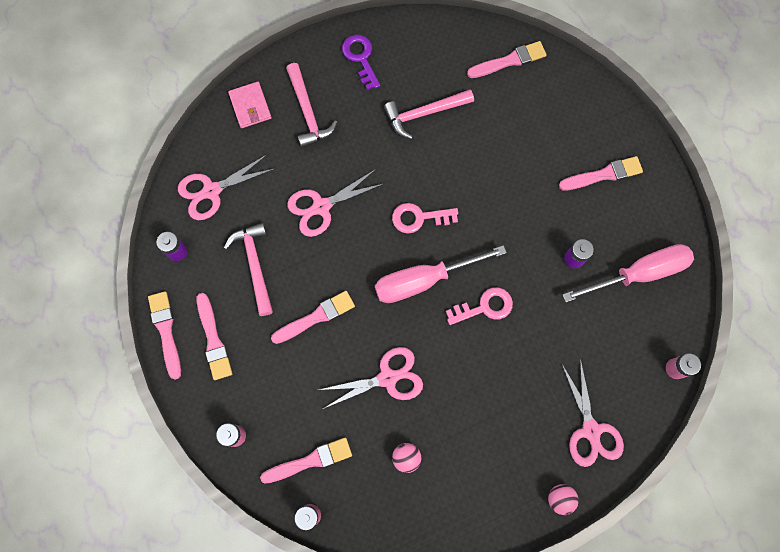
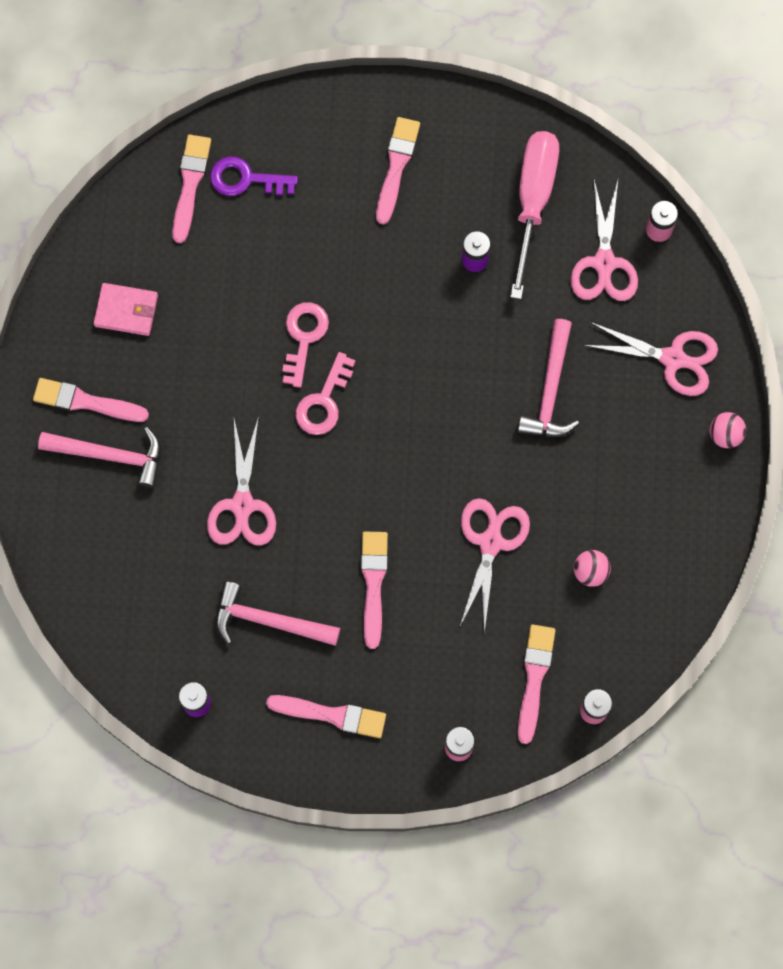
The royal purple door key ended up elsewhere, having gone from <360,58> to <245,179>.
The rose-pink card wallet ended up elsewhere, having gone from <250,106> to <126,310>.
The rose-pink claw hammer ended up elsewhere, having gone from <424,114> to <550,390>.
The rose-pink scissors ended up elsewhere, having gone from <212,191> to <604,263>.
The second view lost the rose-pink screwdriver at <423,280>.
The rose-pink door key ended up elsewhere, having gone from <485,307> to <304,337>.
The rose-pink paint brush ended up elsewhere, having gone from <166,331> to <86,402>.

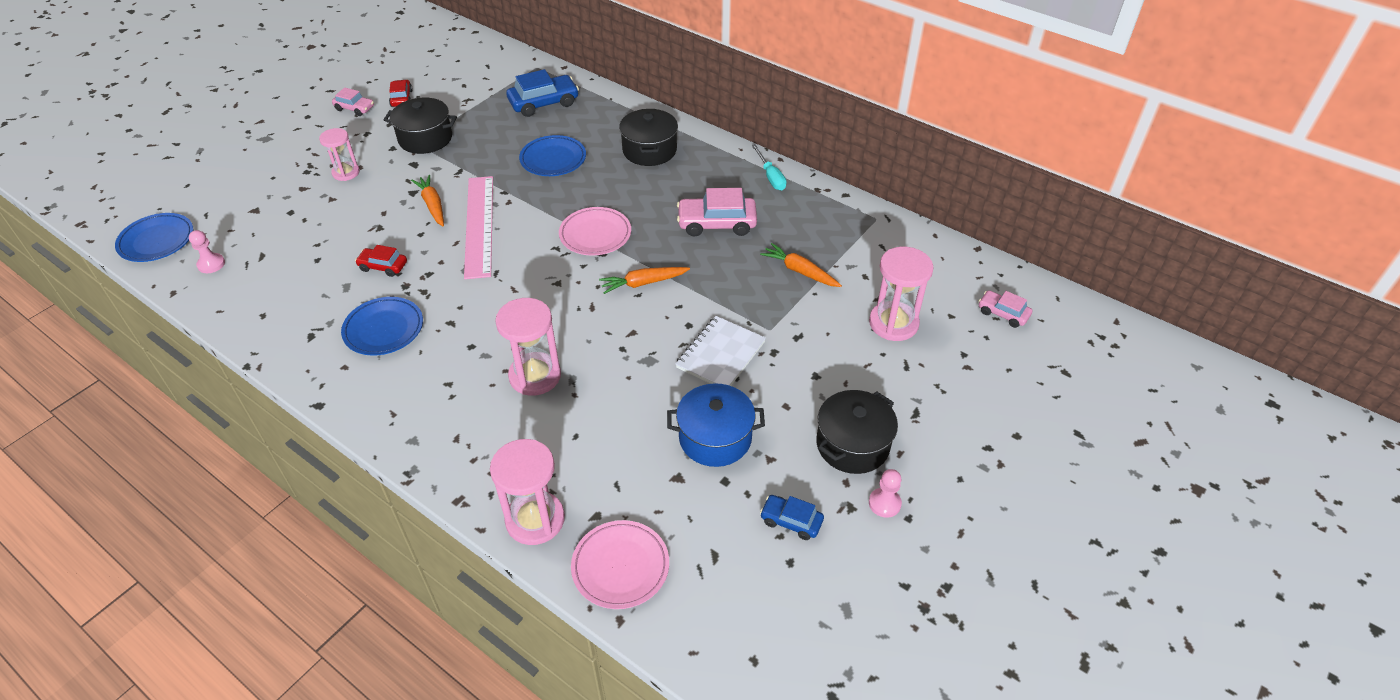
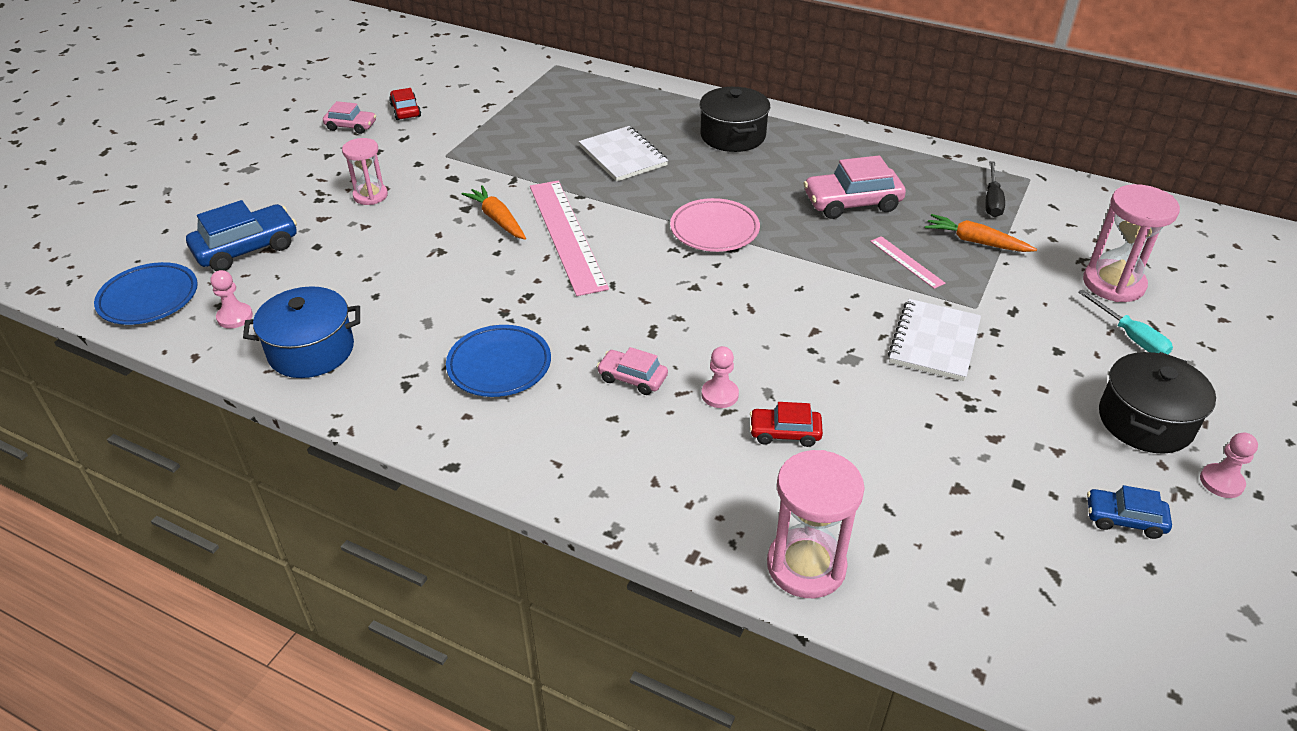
The cobalt toy car ended up elsewhere, having gone from <544,103> to <246,248>.
The second view lost the ebony cooking pot at <425,138>.
Where the cobalt dinner plate stood at <553,159>, the pure white notepad came to stand at <623,156>.
The teal screwdriver ended up elsewhere, having gone from <770,177> to <1130,337>.
The crimson toy car ended up elsewhere, having gone from <383,266> to <785,433>.
The second view lost the orange-coloured carrot at <643,283>.
The rose-pink toy car ended up elsewhere, having gone from <1003,313> to <632,378>.
Where the rose-pink hourglass stood at <535,376>, the rose-pink chess pawn came to stand at <720,394>.
The cobalt cooking pot ended up elsewhere, having gone from <715,438> to <311,350>.
The second view lost the rose-pink dinner plate at <620,567>.
The second view gained the ebony screwdriver at <992,201>.
The second view gained the rose-pink measuring stick at <906,262>.

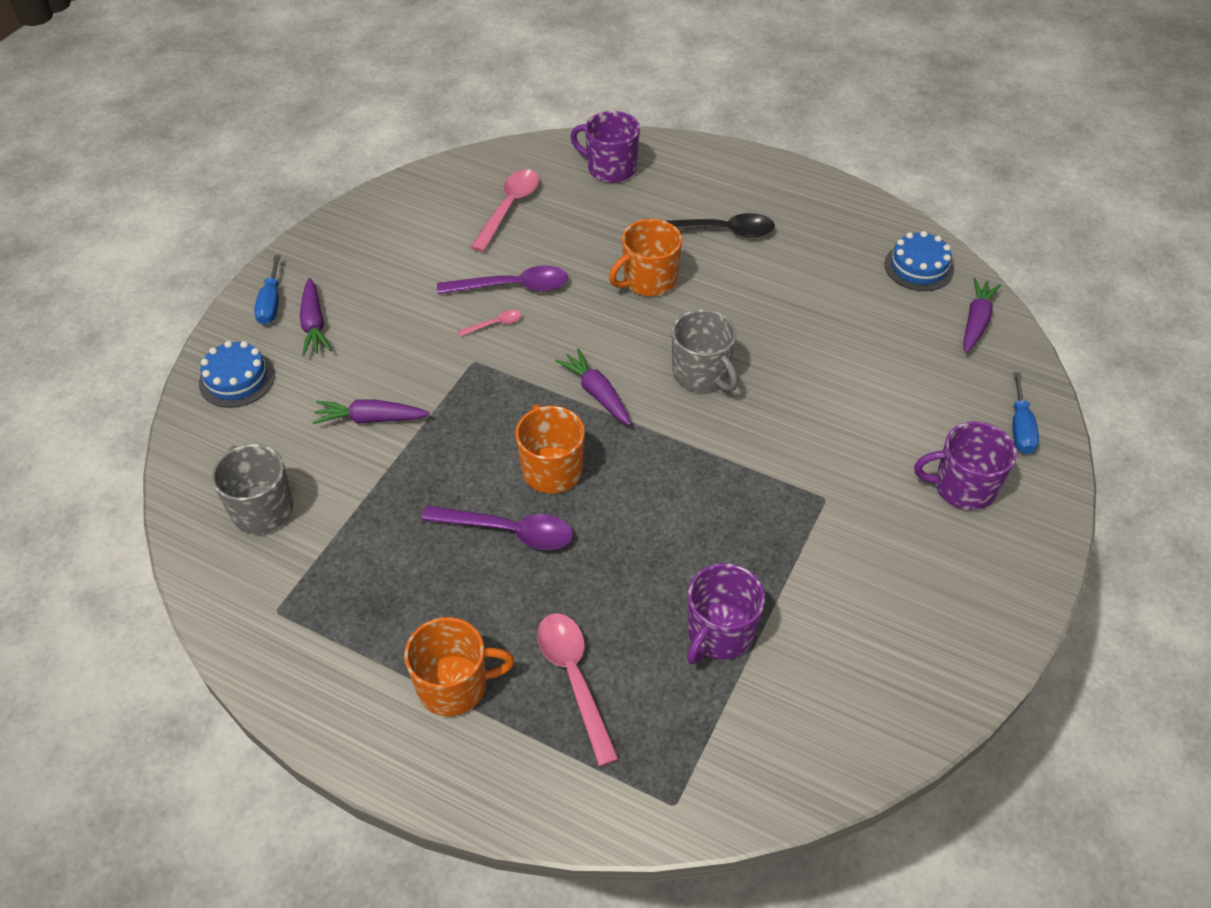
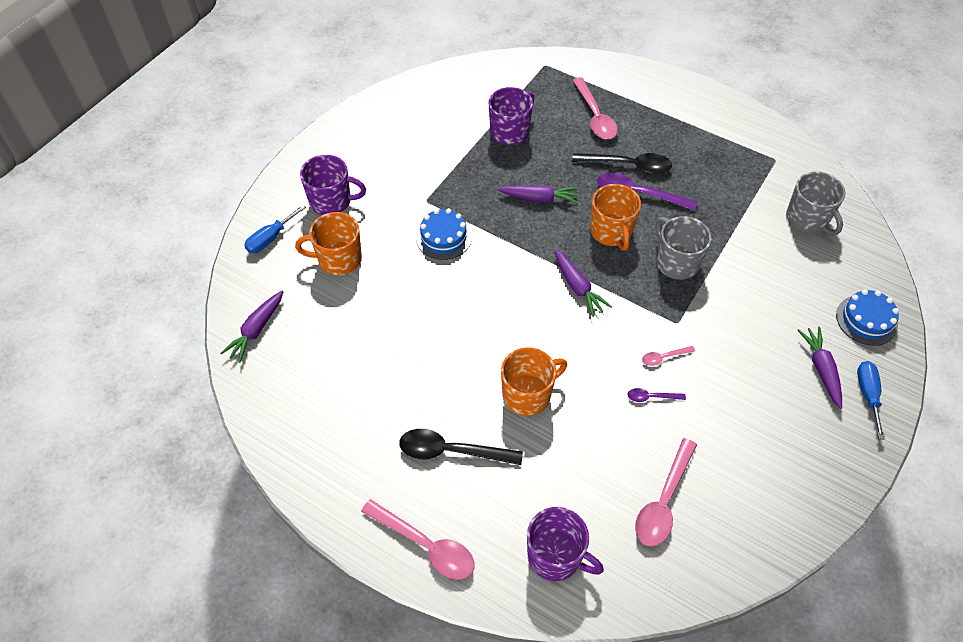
The cobalt cake ended up elsewhere, having gone from <918,267> to <443,237>.
The size of the royal purple tablespoon at <513,287> changed by a factor of 0.49.
The grey mug ended up elsewhere, having gone from <701,374> to <676,262>.
The cobalt screwdriver at <1020,428> ended up facing another way, 150 degrees counterclockwise from before.
The royal purple carrot ended up elsewhere, having gone from <371,419> to <539,198>.
The orange-coloured mug ended up elsewhere, having gone from <454,686> to <338,259>.
The second view gained the ebony tablespoon at <628,166>.
The second view gained the rose-pink tablespoon at <426,545>.

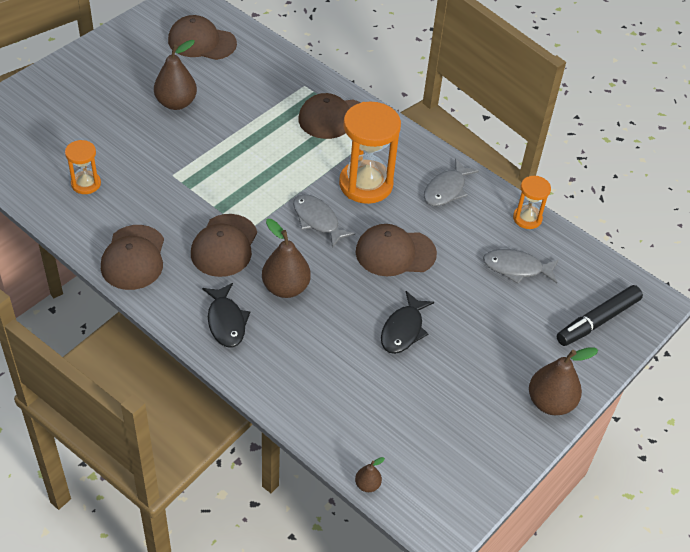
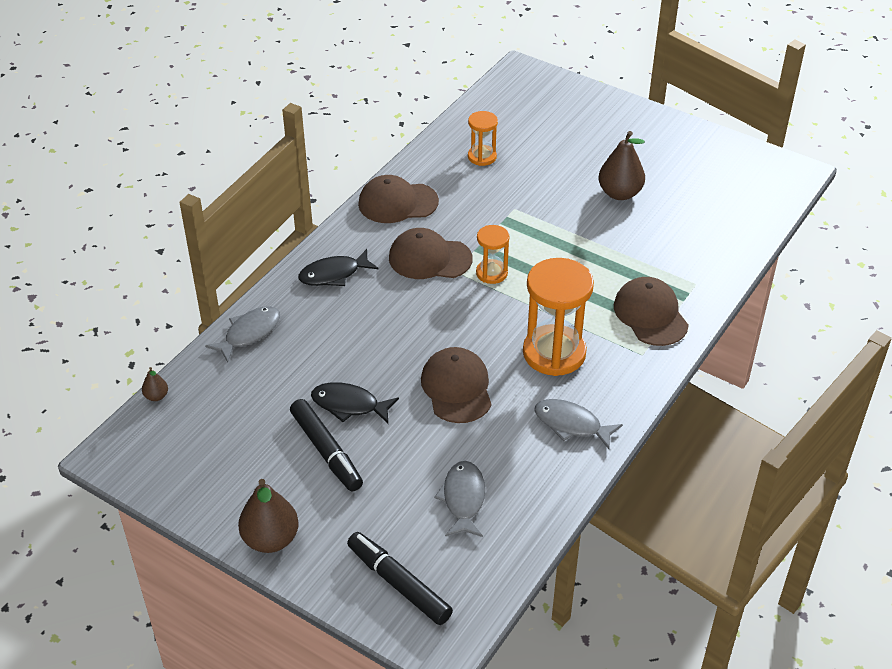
The second view lost the russet baseball cap at <202,42>.
The orange-coloured hourglass ended up elsewhere, having gone from <527,218> to <491,273>.
The grey fish figure ended up elsewhere, having gone from <317,220> to <249,333>.
The second view lost the russet pear at <285,288>.
The second view gained the ebony marker pen at <326,451>.

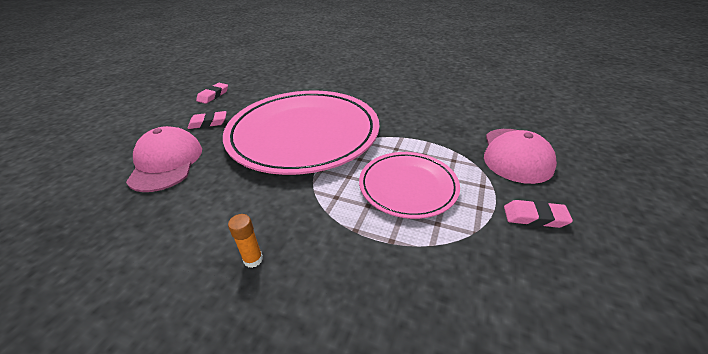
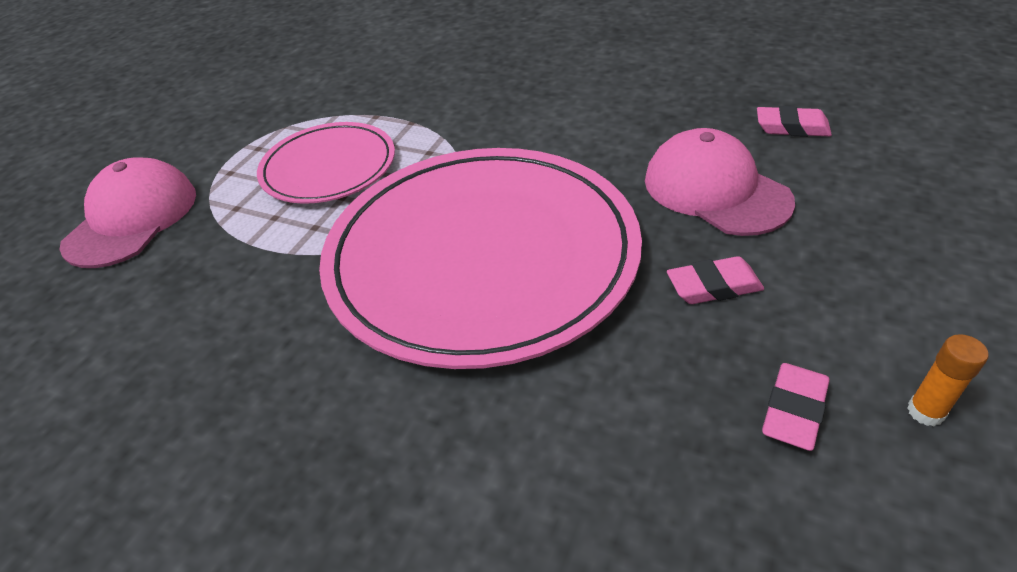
The rose-pink baseball cap at <166,162> ended up facing another way, 150 degrees clockwise from before.
The rose-pink pencil eraser ended up elsewhere, having gone from <534,217> to <792,127>.
The orange-coloured stick of glue ended up elsewhere, having gone from <253,259> to <925,412>.

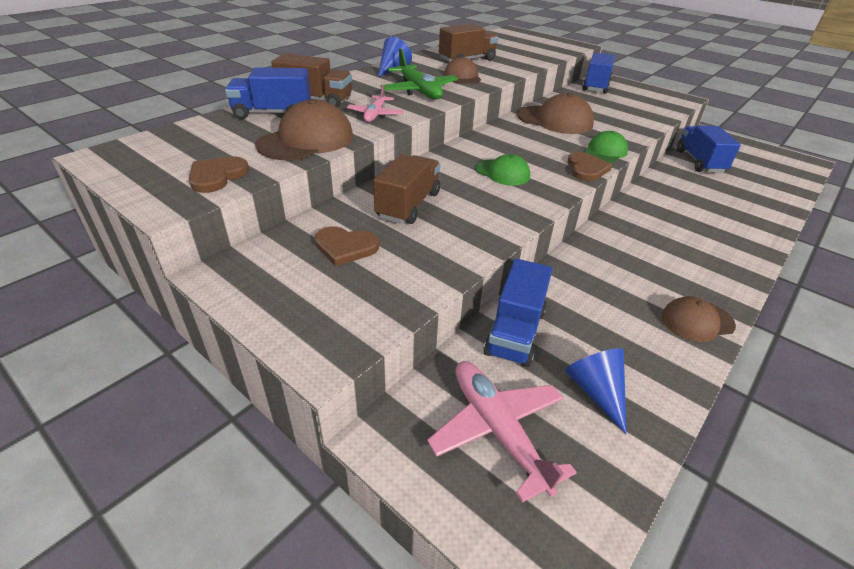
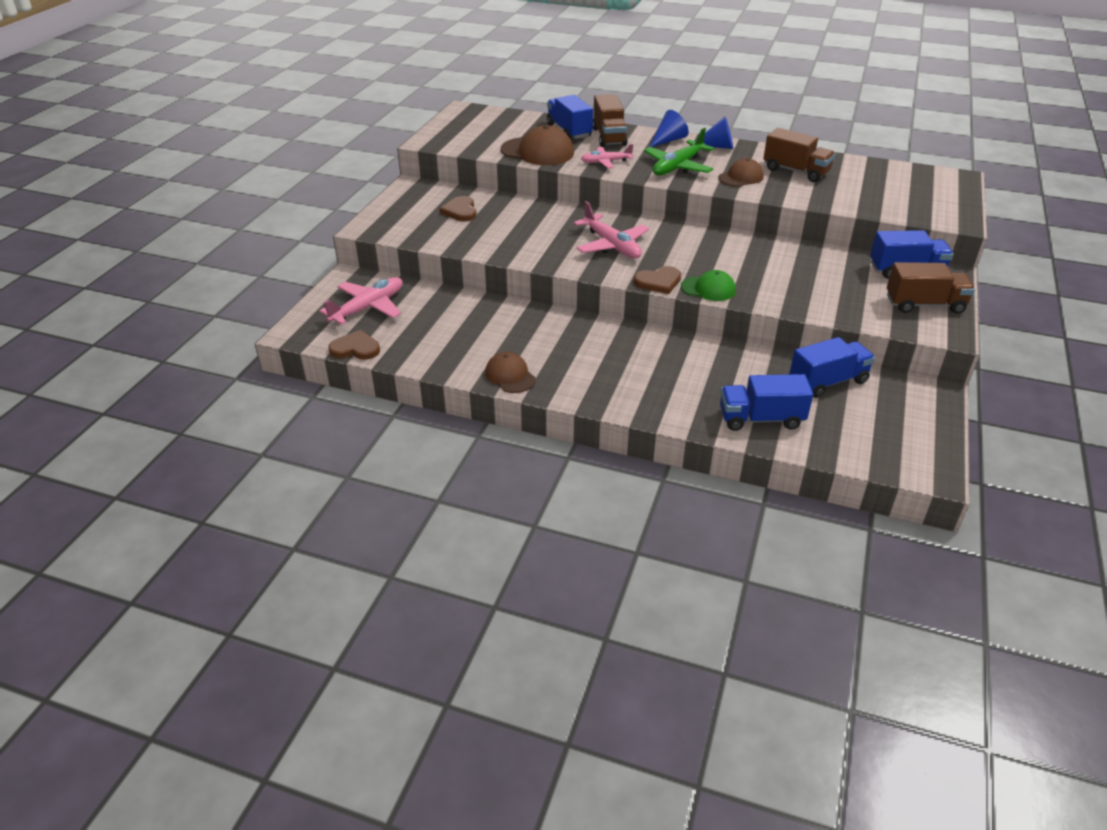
The second view lost the russet baseball cap at <555,120>.
The russet toy truck ended up elsewhere, having gone from <408,205> to <924,304>.
Where the green baseball cap stood at <502,173>, the rose-pink toy plane came to stand at <611,245>.
The russet heart ended up elsewhere, having gone from <217,176> to <355,348>.
The cobalt toy truck ended up elsewhere, having gone from <515,332> to <761,419>.
The cobalt cone ended up elsewhere, having gone from <596,391> to <668,140>.

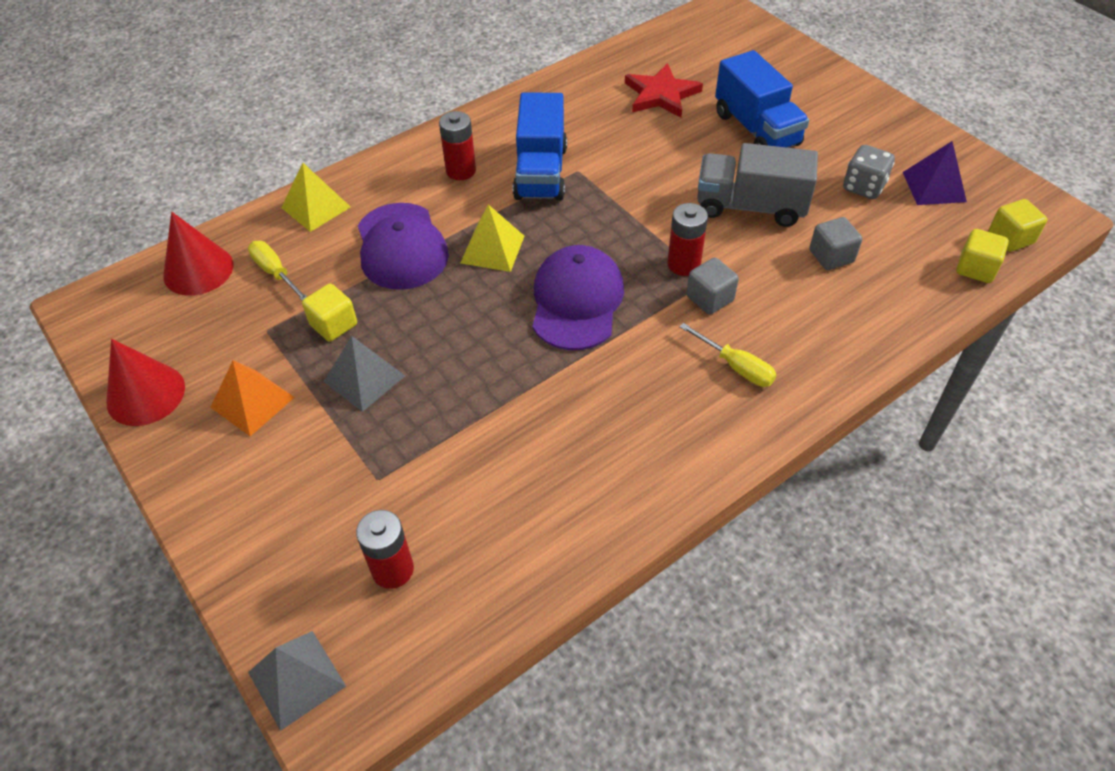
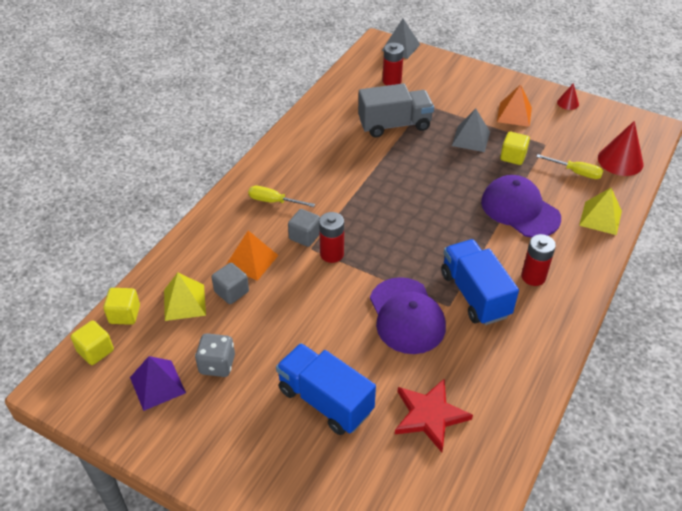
The grey toy truck ended up elsewhere, having gone from <750,206> to <394,125>.
The golden pyramid shape ended up elsewhere, having gone from <492,249> to <184,302>.
The royal purple baseball cap ended up elsewhere, having gone from <577,301> to <406,316>.
The size of the crimson cone at <146,394> changed by a factor of 0.52.
The second view gained the orange-coloured pyramid shape at <251,260>.

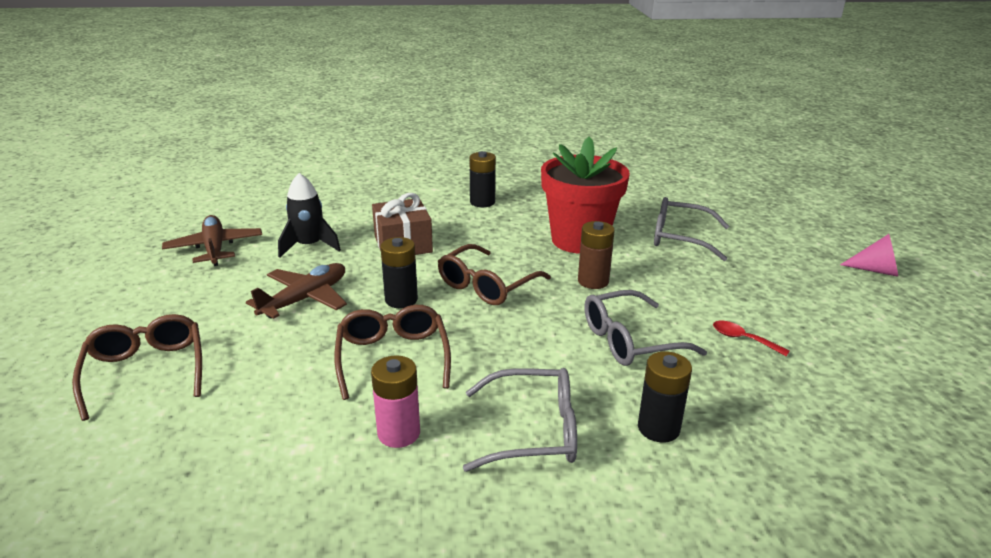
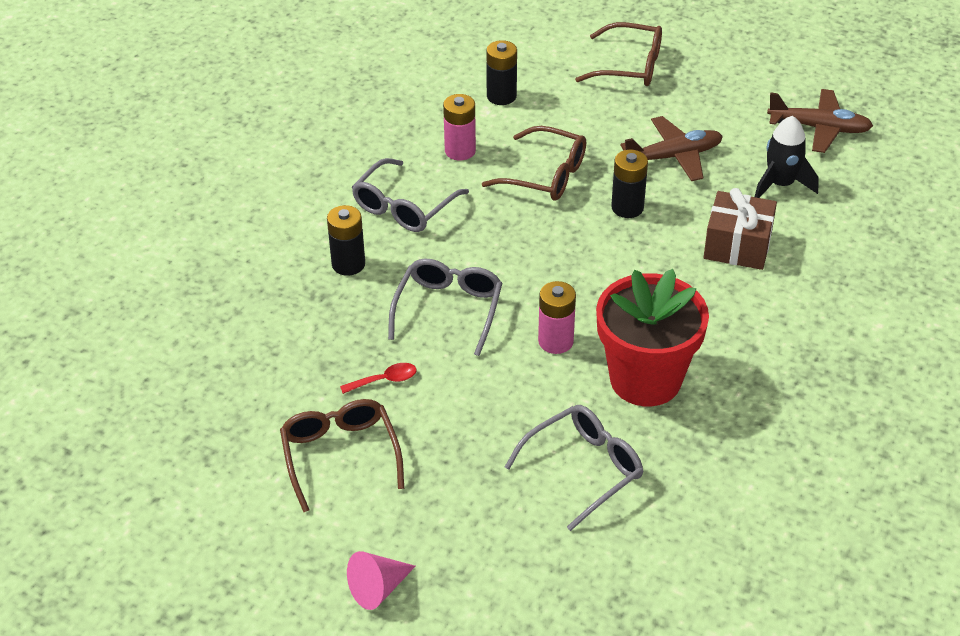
The ebony power cell ended up elsewhere, having gone from <482,202> to <501,96>.
What was the russet power cell at <593,281> turned into the rose-pink power cell at <555,341>.
The russet glasses ended up elsewhere, having gone from <487,285> to <340,455>.
The russet toy plane at <305,299> ended up facing another way, 90 degrees counterclockwise from before.

